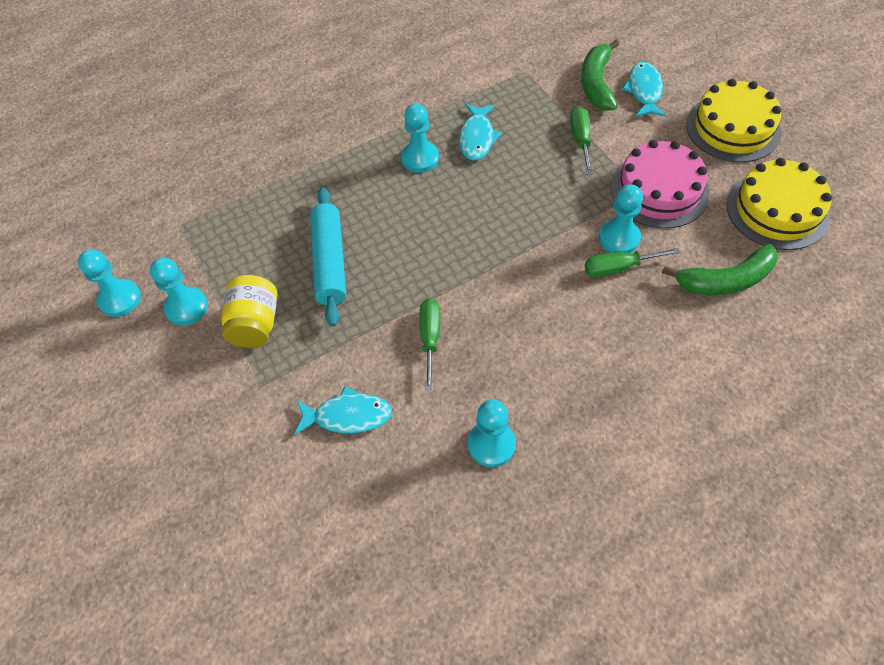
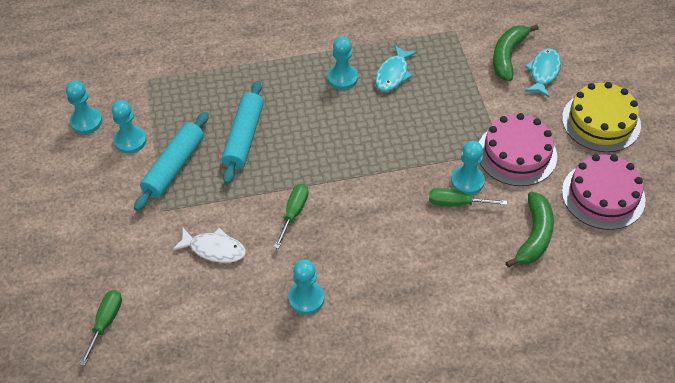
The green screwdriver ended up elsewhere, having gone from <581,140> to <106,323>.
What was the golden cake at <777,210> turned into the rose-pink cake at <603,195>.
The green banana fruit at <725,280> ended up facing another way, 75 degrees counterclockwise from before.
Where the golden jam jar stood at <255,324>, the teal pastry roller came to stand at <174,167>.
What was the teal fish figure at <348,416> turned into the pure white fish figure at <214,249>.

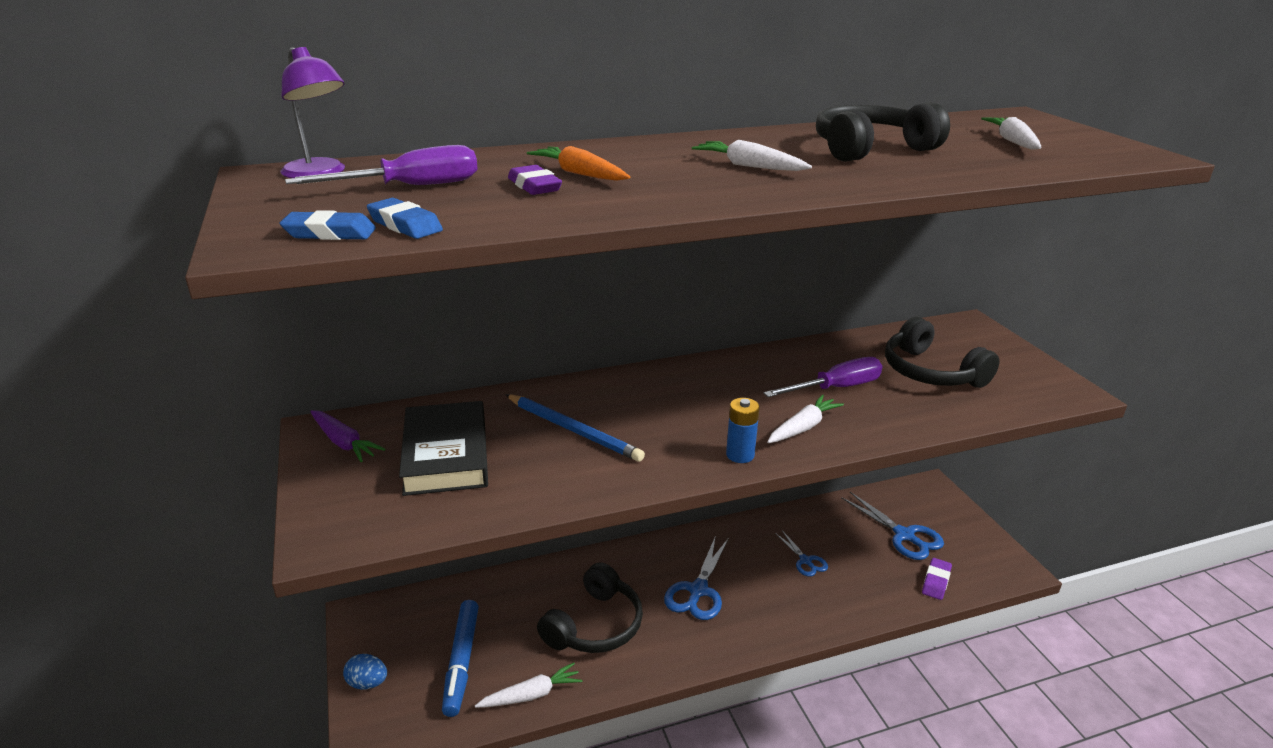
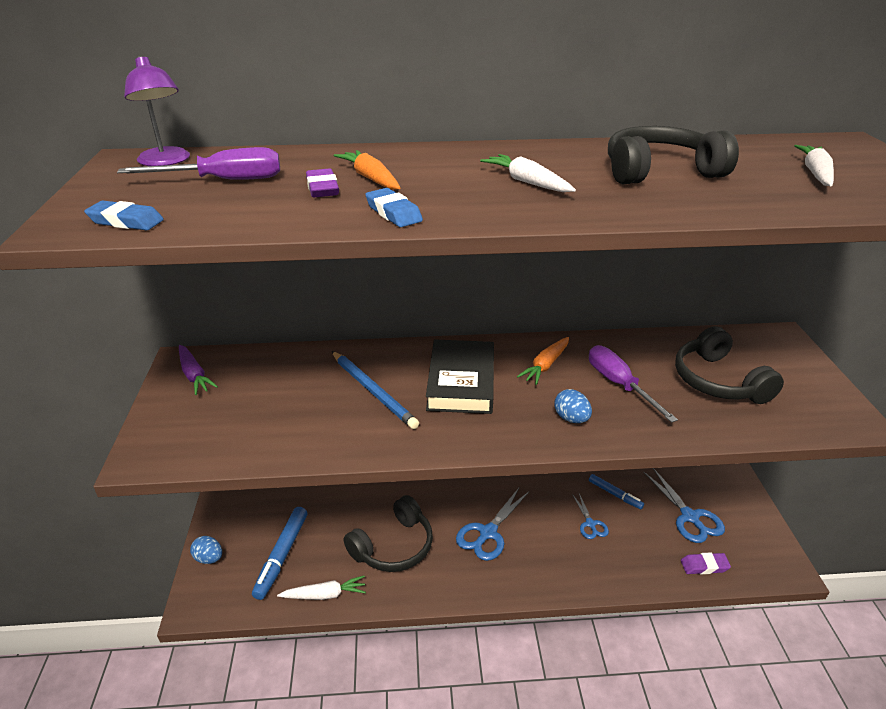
The cobalt pencil eraser ended up elsewhere, having gone from <405,225> to <393,213>.
The royal purple screwdriver at <836,388> ended up facing another way, 105 degrees counterclockwise from before.
Where the pure white carrot stood at <803,427>, the cobalt egg shape came to stand at <571,419>.
The second view lost the cobalt power cell at <740,455>.
The ebony hardcover ended up elsewhere, having gone from <446,455> to <461,382>.
The royal purple pencil eraser at <936,581> ended up facing another way, 45 degrees clockwise from before.
The second view gained the orange-coloured carrot at <545,365>.
The second view gained the cobalt marker pen at <615,494>.

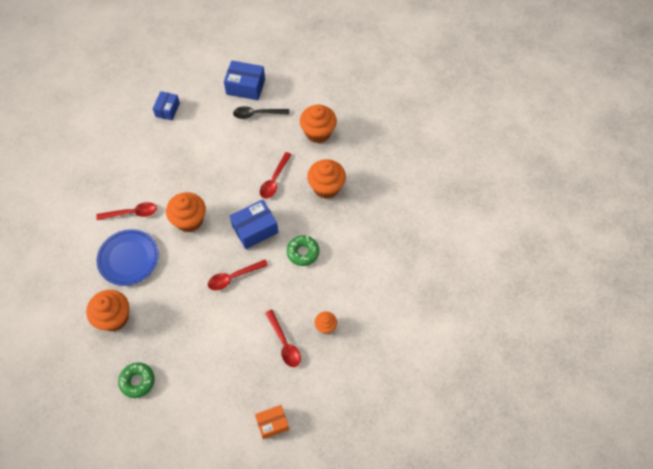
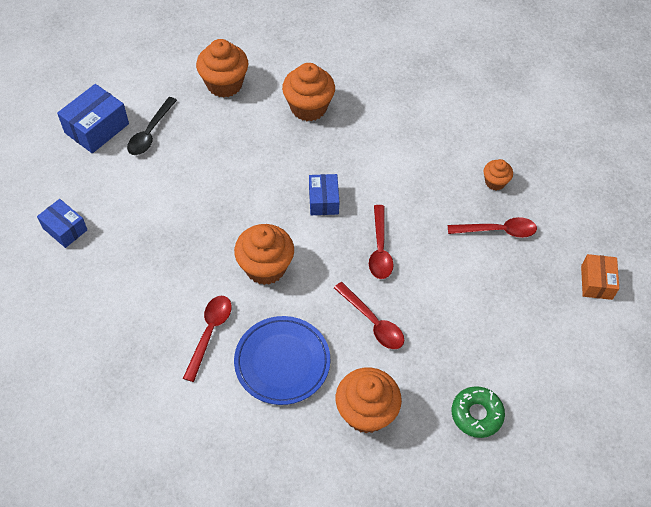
The crimson tablespoon ended up elsewhere, having gone from <274,180> to <373,322>.
The size of the cobalt box at <255,229> changed by a factor of 0.66.
The second view lost the green glazed donut at <303,252>.

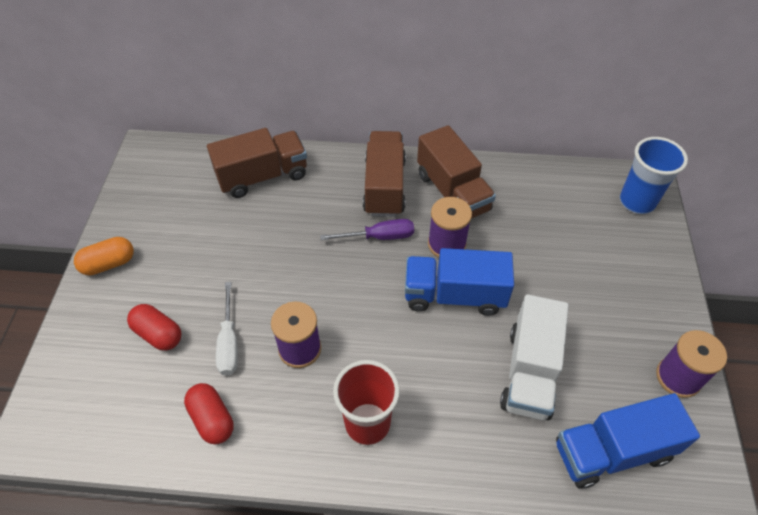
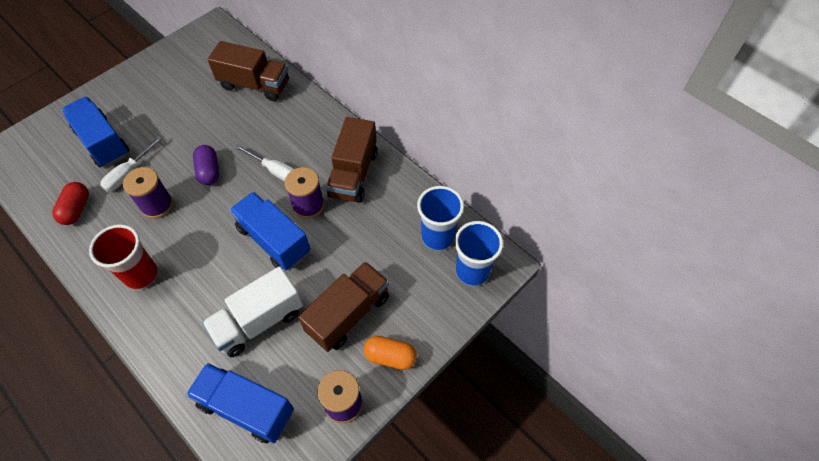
The russet toy truck ended up elsewhere, having gone from <384,187> to <348,314>.
What was the royal purple screwdriver at <379,237> turned into the pure white screwdriver at <275,171>.
The orange-coloured capsule ended up elsewhere, having gone from <109,264> to <390,357>.
Where the crimson capsule stood at <158,334>, the cobalt toy truck came to stand at <103,142>.
The second view gained the royal purple capsule at <209,171>.
The second view gained the cobalt cup at <437,237>.

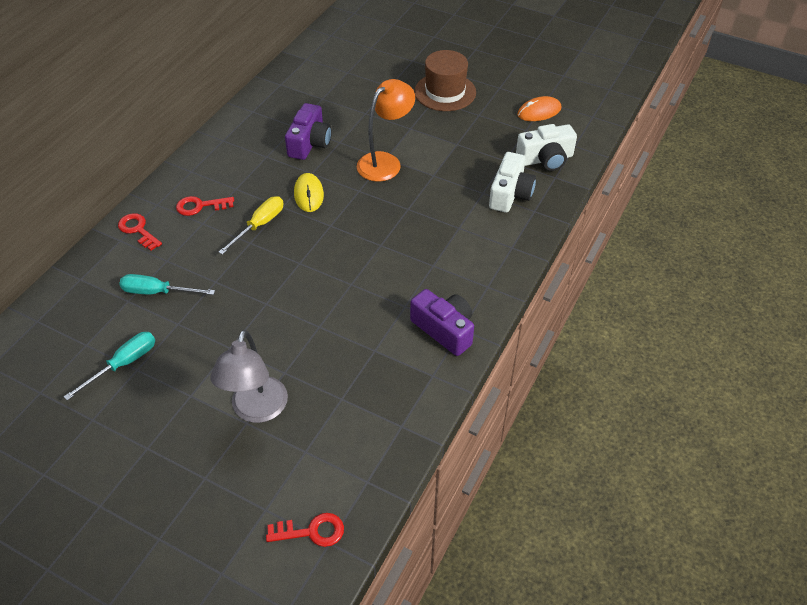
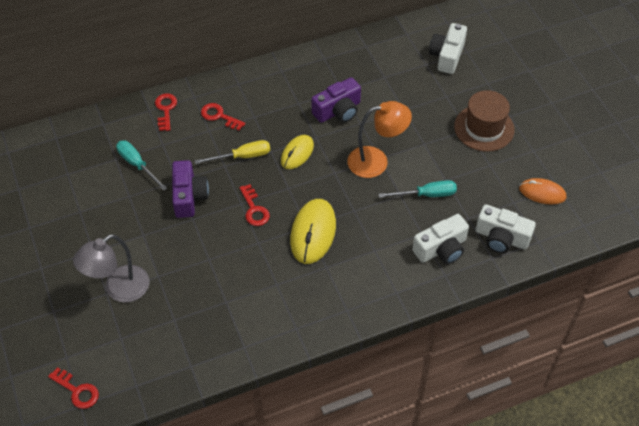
The royal purple photo camera ended up elsewhere, having gone from <444,330> to <189,196>.
The teal screwdriver ended up elsewhere, having gone from <123,364> to <426,195>.
The second view gained the pure white photo camera at <447,56>.
The second view gained the crimson door key at <254,209>.
The second view gained the golden computer mouse at <313,233>.

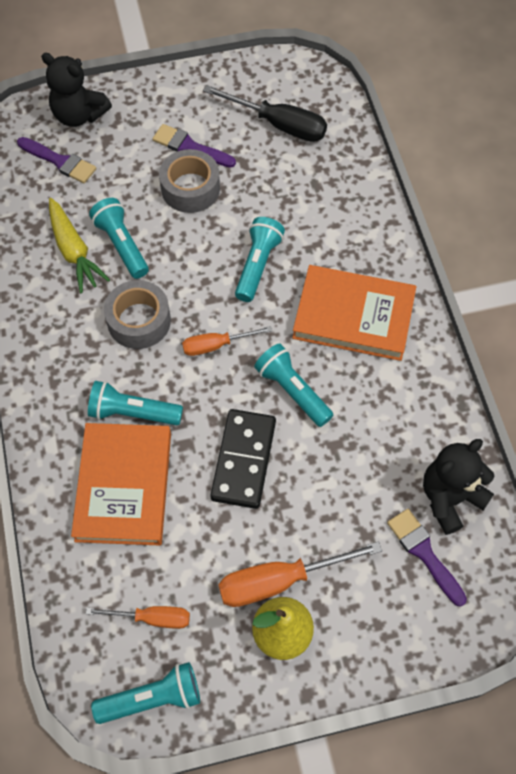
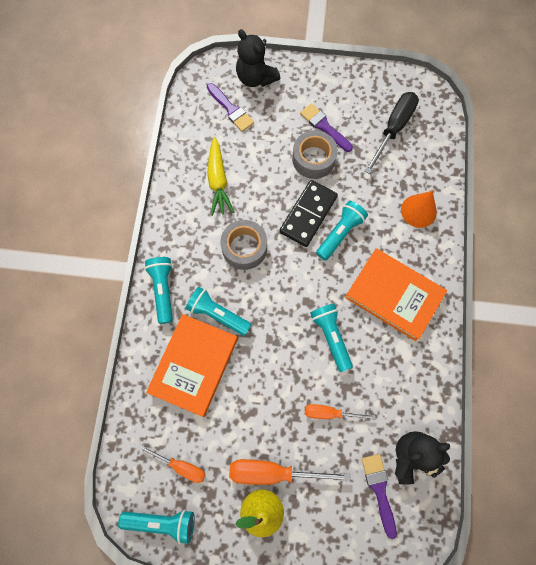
The ebony screwdriver at <279,124> ended up facing another way, 105 degrees counterclockwise from before.
The teal flashlight ended up elsewhere, having gone from <121,245> to <163,290>.
The orange-coloured screwdriver ended up elsewhere, having gone from <216,345> to <330,413>.
The ebony domino piece ended up elsewhere, having gone from <243,460> to <308,214>.
The second view gained the orange-coloured cone at <418,211>.

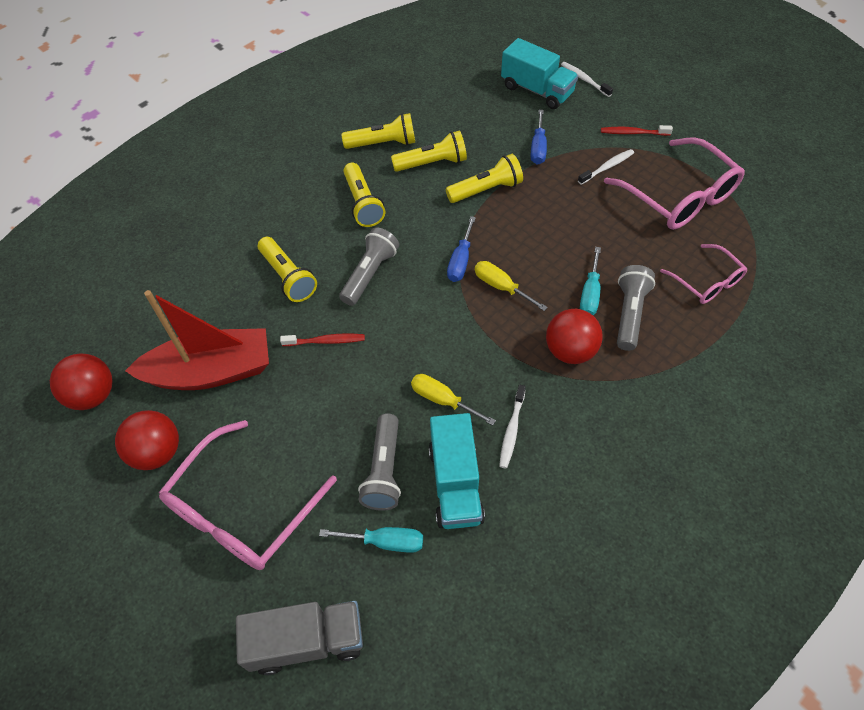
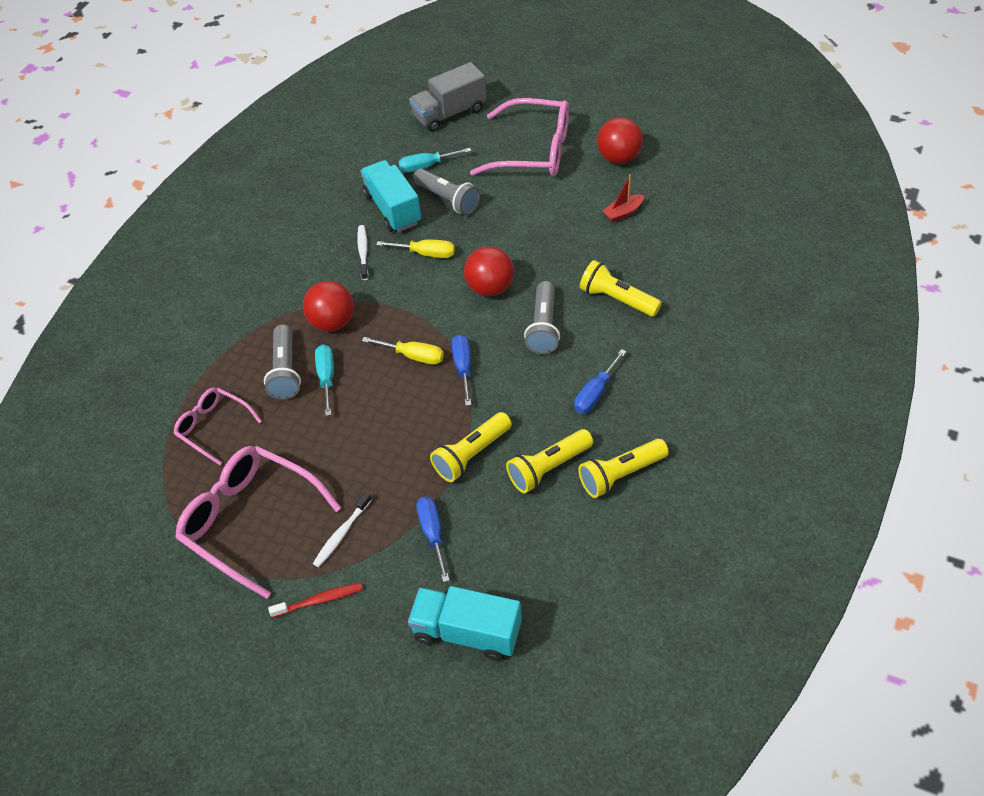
The second view lost the pure white tooth brush at <584,79>.
Where the golden flashlight stood at <363,203>, the cobalt screwdriver came to stand at <595,393>.
The size of the crimson toy boat at <211,372> changed by a factor of 0.40.
The second view lost the crimson tooth brush at <325,341>.
The crimson ball ended up elsewhere, having gone from <93,395> to <490,288>.
The grey flashlight at <384,470> ended up facing another way, 150 degrees clockwise from before.
The rose-pink glasses at <242,509> ended up facing another way, 90 degrees clockwise from before.

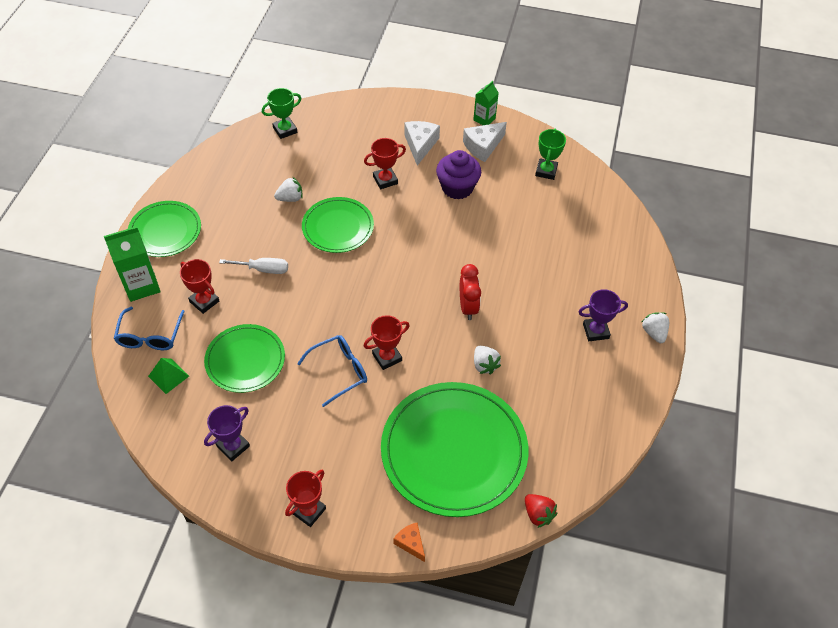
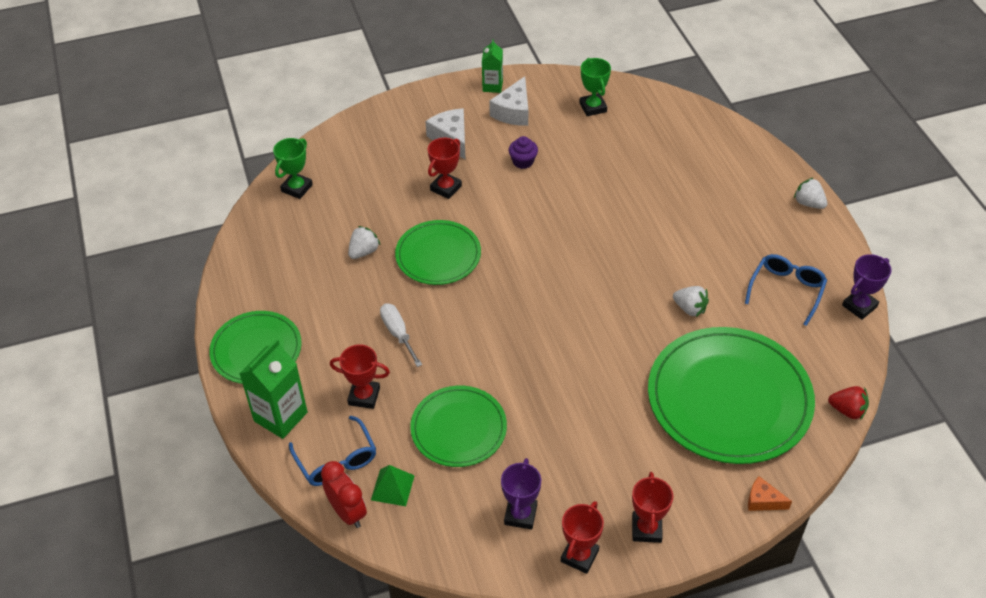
The size of the royal purple cupcake at <457,187> changed by a factor of 0.57.
The pure white screwdriver at <263,269> ended up facing another way, 90 degrees counterclockwise from before.
The crimson clock ended up elsewhere, having gone from <468,307> to <347,512>.
The royal purple prize cup ended up elsewhere, having gone from <595,331> to <859,306>.
The crimson prize cup ended up elsewhere, having gone from <387,357> to <579,556>.
The cobalt glasses ended up elsewhere, having gone from <339,371> to <786,290>.

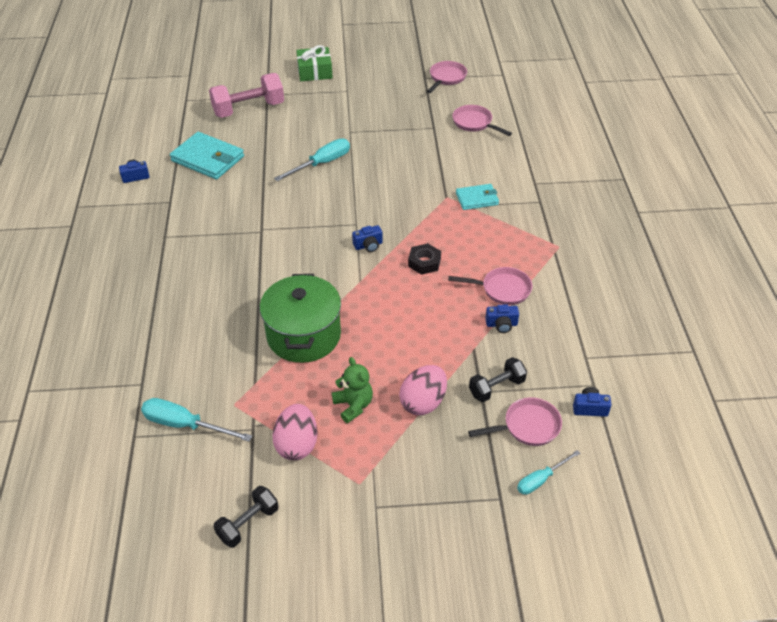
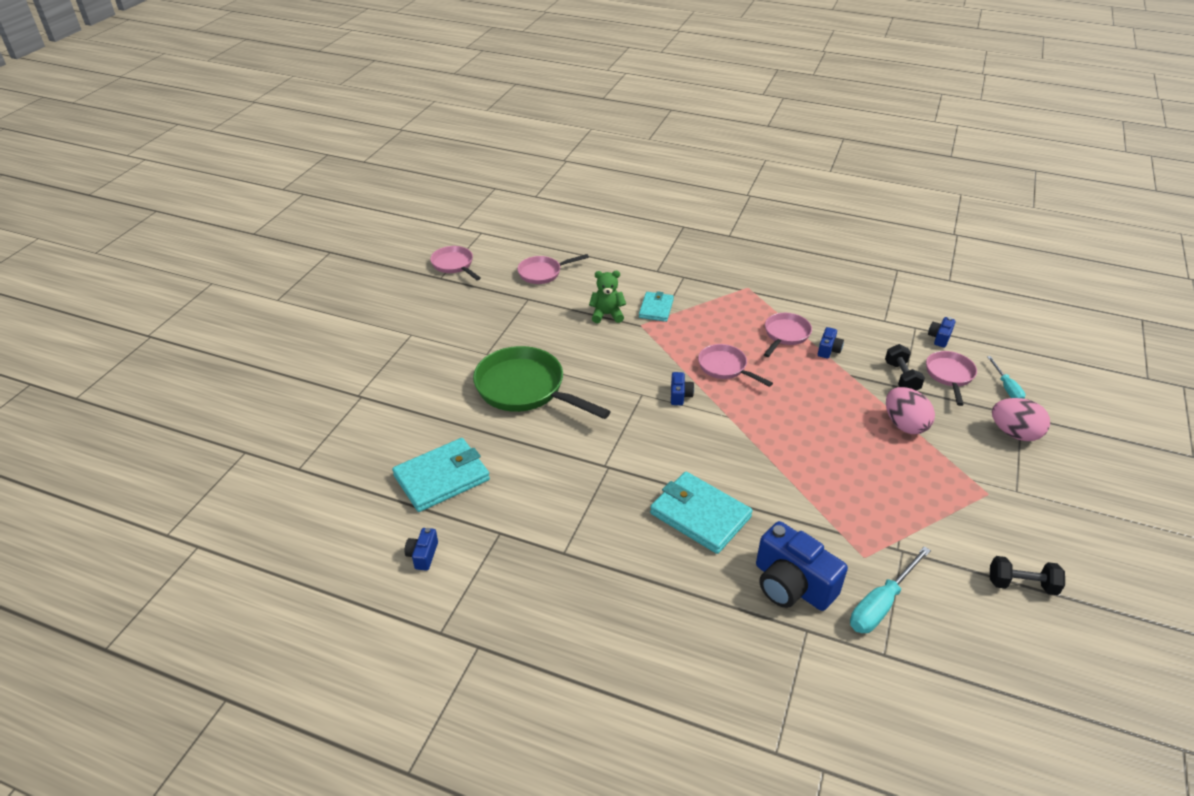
The second view lost the green present at <315,71>.
The second view lost the rose-pink dumbbell at <249,109>.
Where the teal screwdriver stood at <322,163>, the green pan came to stand at <525,389>.
Where the ebony hexagon nut stood at <424,262>, the rose-pink pan came to stand at <725,367>.
The second view lost the green cooking pot at <304,335>.
The green stuffed bear ended up elsewhere, having gone from <353,405> to <607,315>.
The rose-pink egg shape ended up elsewhere, having gone from <297,444> to <1014,433>.
The ebony dumbbell at <248,523> ended up facing another way, 60 degrees counterclockwise from before.
The second view gained the teal card wallet at <700,515>.
The second view gained the cobalt photo camera at <792,585>.

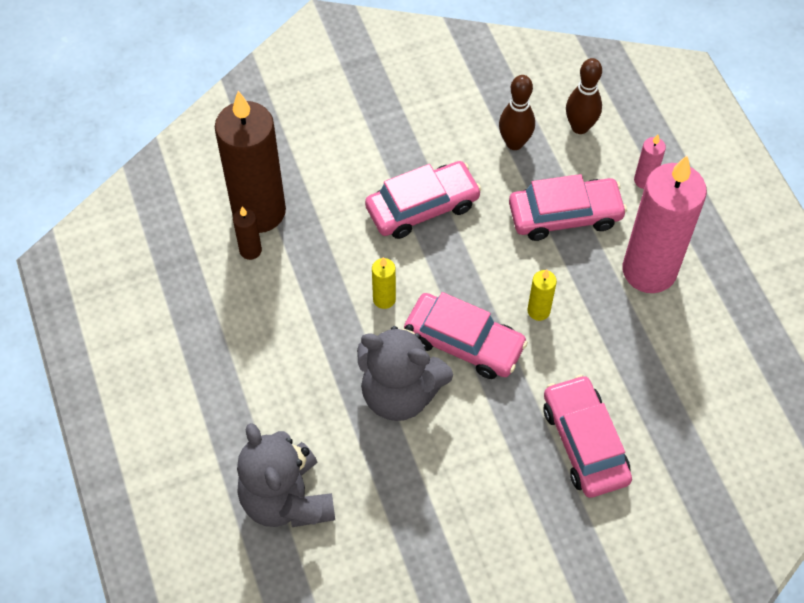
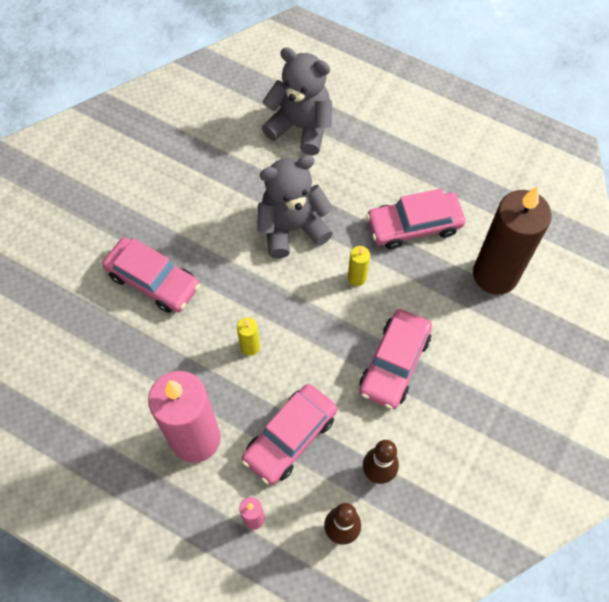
The second view lost the russet wax candle at <250,250>.
The rose-pink toy car ended up elsewhere, having gone from <464,342> to <414,225>.

